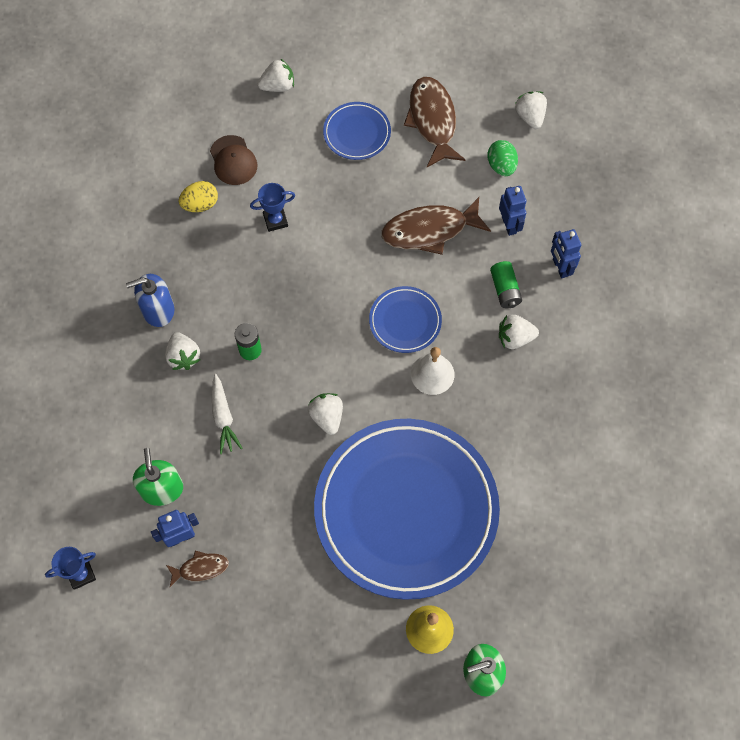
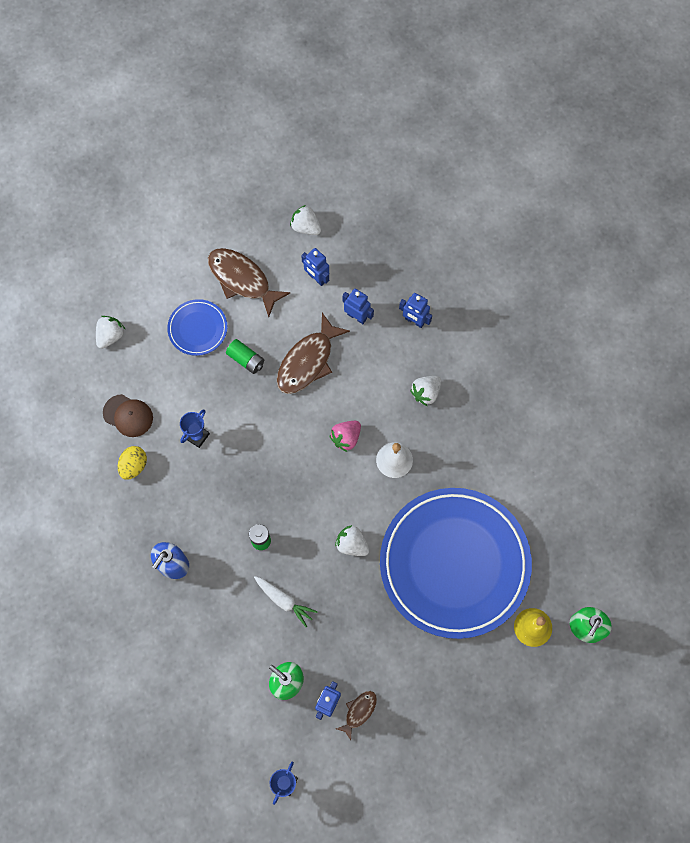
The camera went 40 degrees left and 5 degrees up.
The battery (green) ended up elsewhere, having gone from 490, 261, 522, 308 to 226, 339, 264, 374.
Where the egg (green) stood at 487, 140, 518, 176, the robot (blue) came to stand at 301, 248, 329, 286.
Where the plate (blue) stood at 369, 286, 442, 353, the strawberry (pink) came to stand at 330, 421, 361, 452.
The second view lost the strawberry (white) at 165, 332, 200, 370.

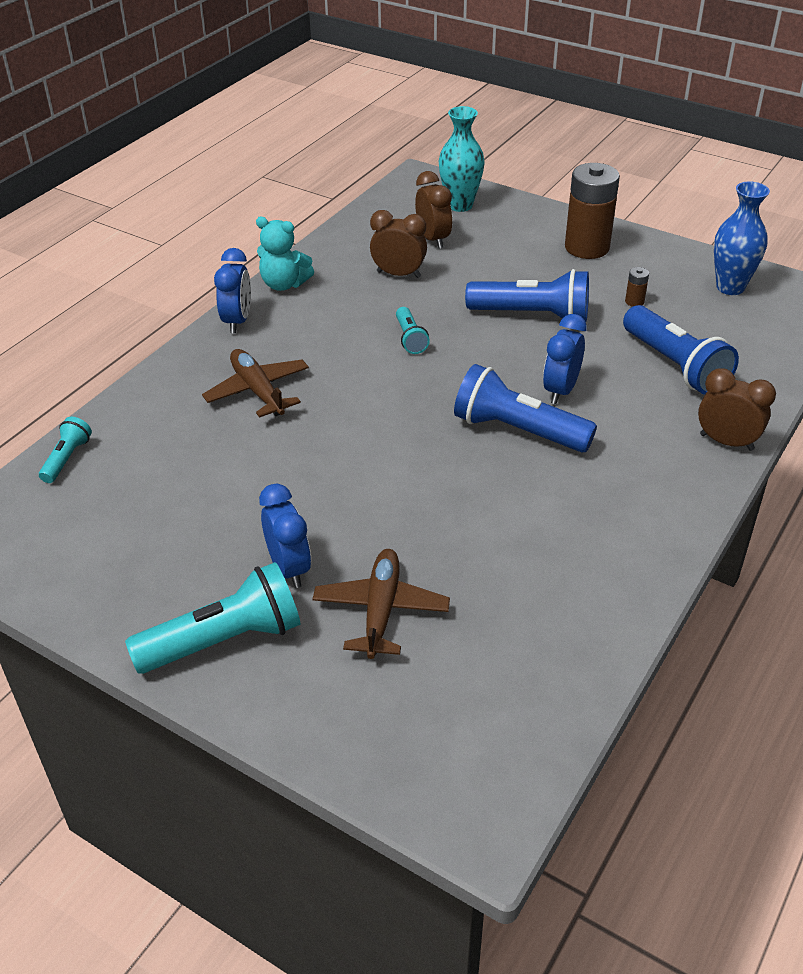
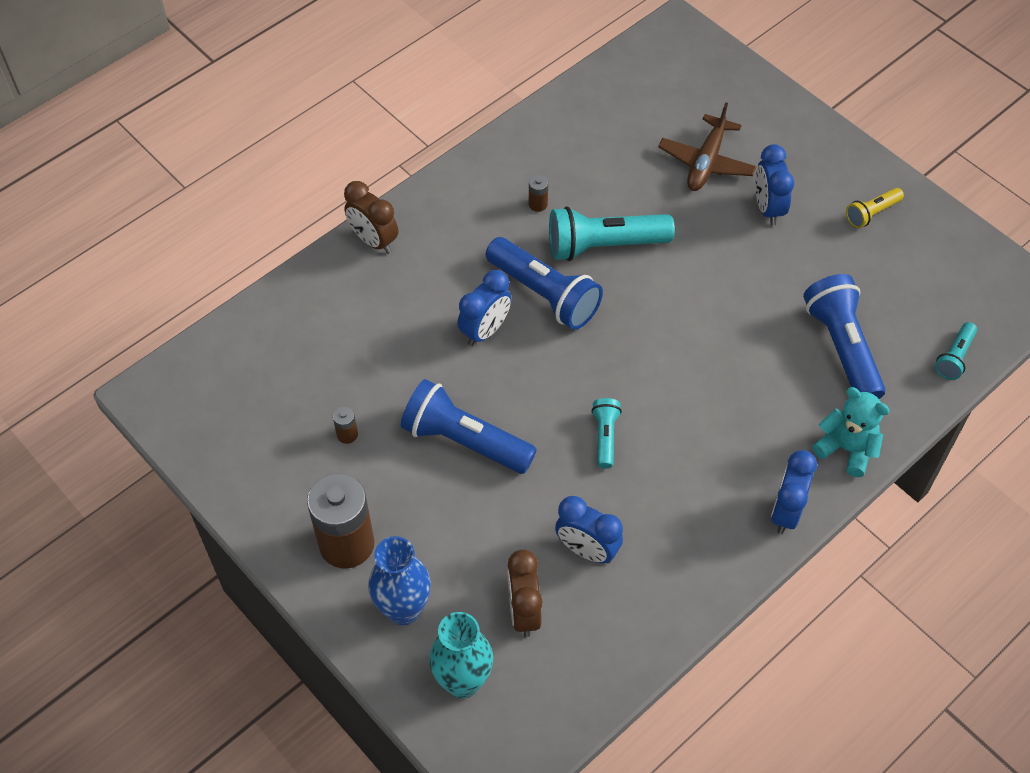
The camera went 165 degrees left and 15 degrees up.
The vase (blue) ended up elsewhere, having gone from 714, 182, 770, 295 to 368, 536, 431, 625.
The second view gained the battery (brown) at 529, 175, 548, 212.
The flashlight (turquoise) ended up elsewhere, having gone from 125, 562, 301, 674 to 549, 206, 675, 261.
What was the clock (brown) at 370, 210, 427, 278 turned into the clock (blue) at 555, 496, 623, 564.
The flashlight (blue) ended up elsewhere, having gone from 623, 305, 739, 395 to 803, 274, 885, 399.
The teddy bear (turquoise) ended up elsewhere, having gone from 256, 217, 314, 291 to 813, 387, 890, 477.
The second view gained the flashlight (yellow) at 846, 188, 904, 228.
The second view lost the plane (brown) at 202, 349, 309, 418.

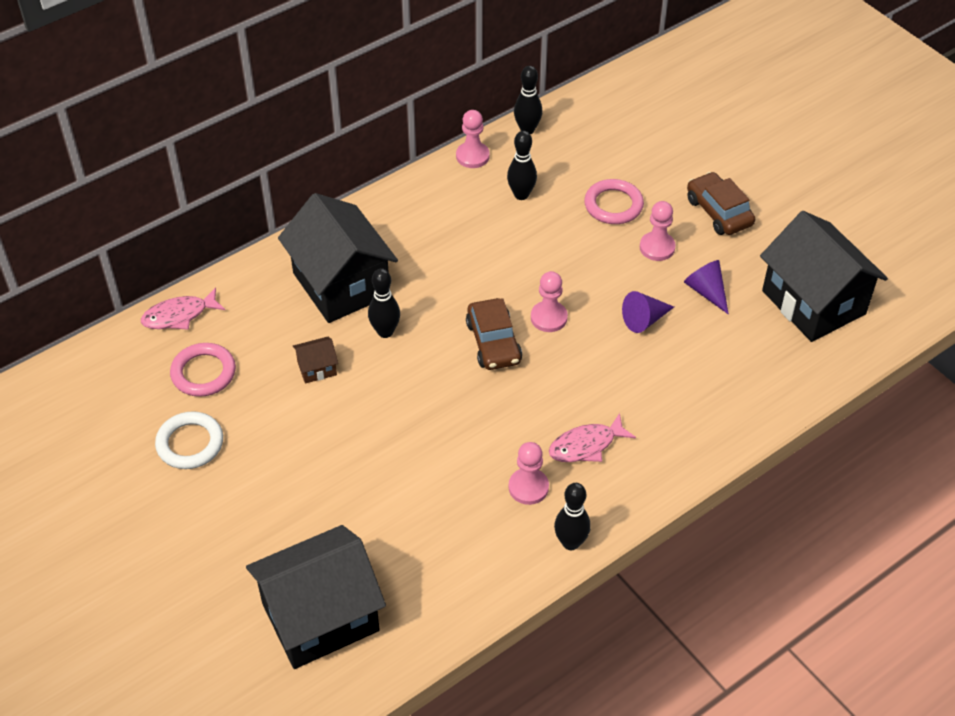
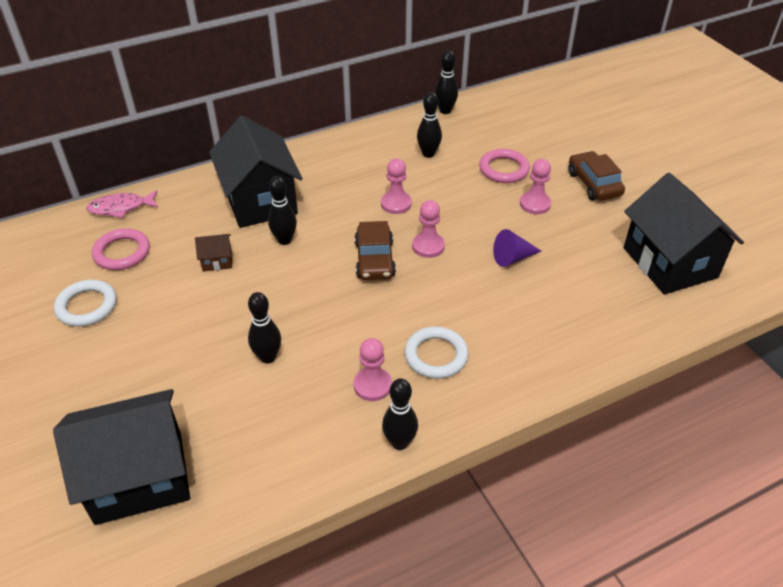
The camera went 10 degrees right and 5 degrees down.
The second view gained the bowling pin (black) at 248, 292, 281, 364.
The pawn (pink) ended up elsewhere, having gone from 456, 110, 490, 168 to 381, 159, 412, 214.
Where the fish (pink) stood at 549, 413, 636, 462, the ring (white) came to stand at 404, 326, 469, 379.
The second view lost the cone (purple) at 684, 260, 729, 315.

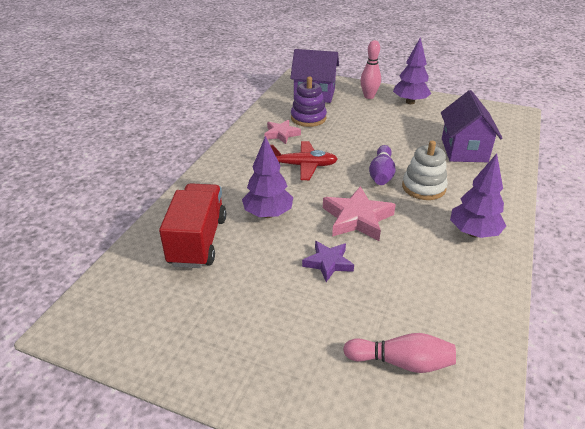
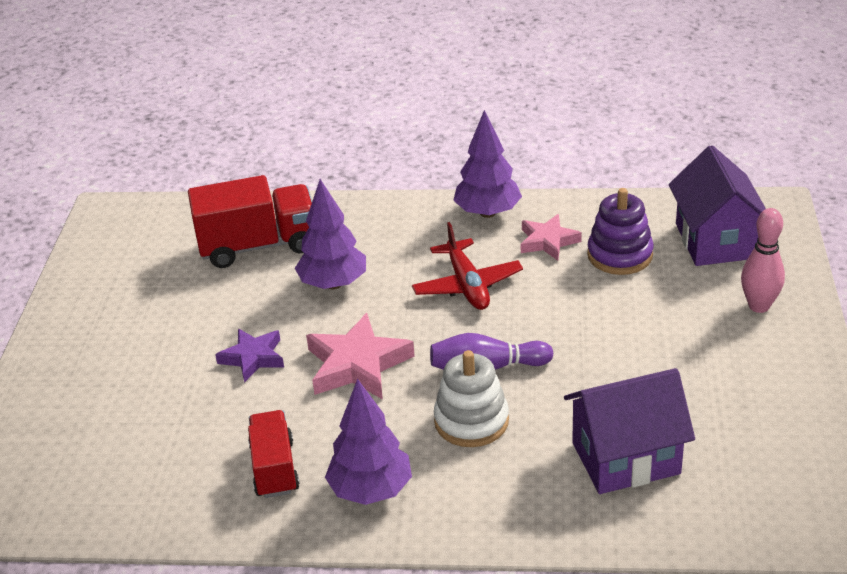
The camera went 75 degrees right and 0 degrees up.
The second view gained the truck (red) at 248, 410, 300, 498.
The tree (purple) ended up elsewhere, having gone from 393, 38, 431, 104 to 453, 110, 522, 218.
The second view lost the bowling pin (pink) at 343, 333, 456, 373.

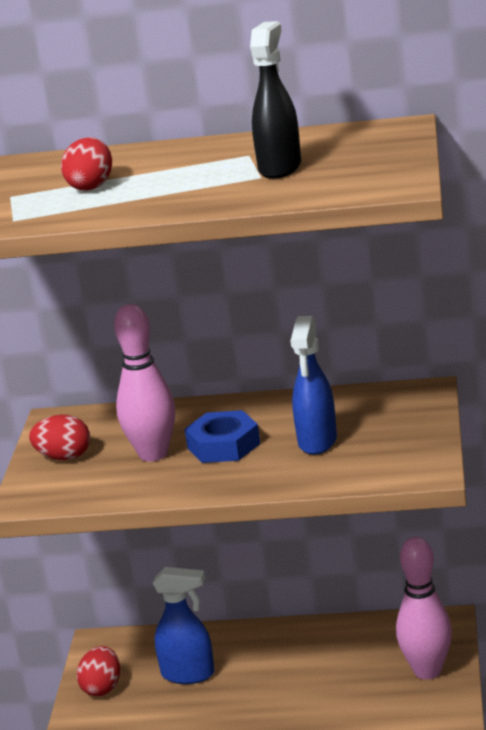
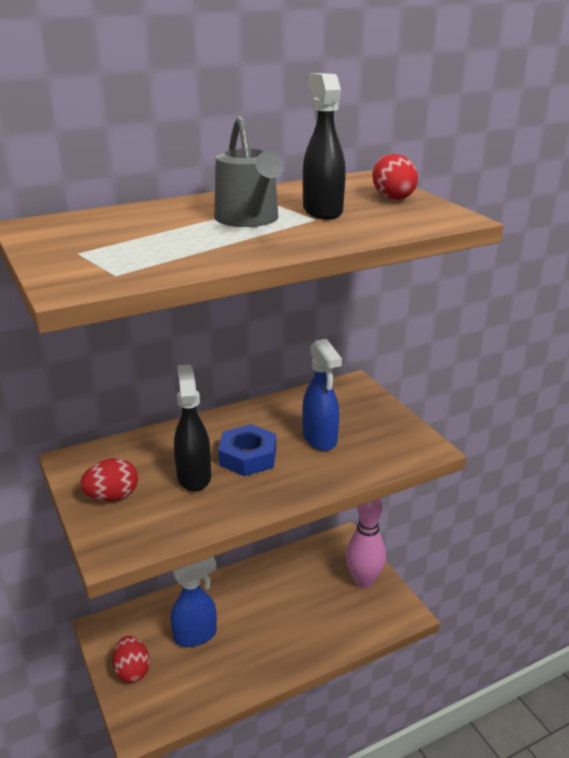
The camera went 35 degrees left and 5 degrees up.
Where the bowling pin (pink) stood at 114, 304, 175, 461, the spray bottle (black) came to stand at 174, 364, 211, 492.
The second view gained the watering can (grey) at 214, 116, 284, 227.
The egg (red) ended up elsewhere, having gone from 61, 137, 112, 191 to 372, 154, 418, 200.

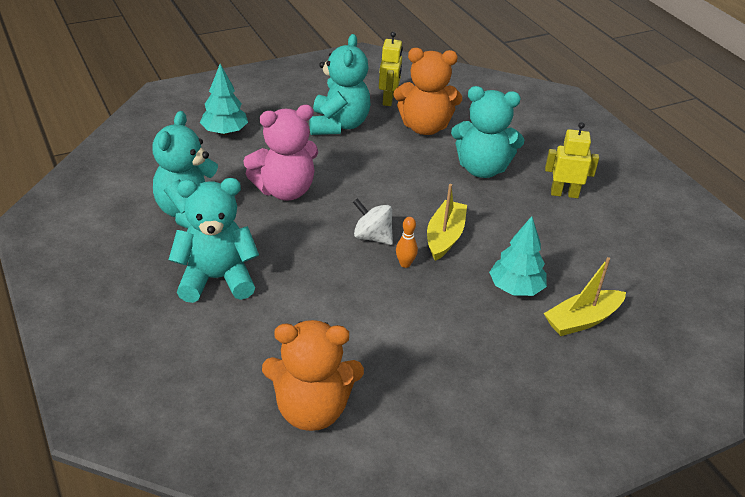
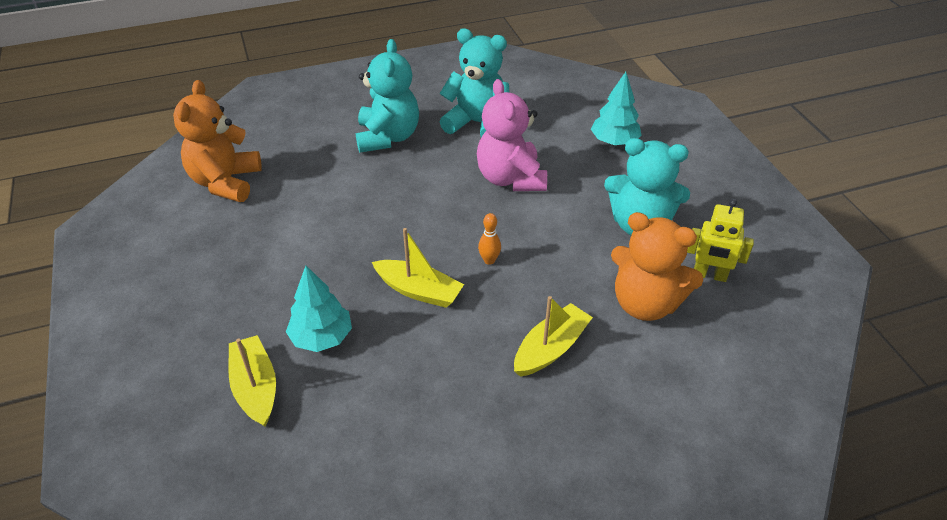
The camera went 100 degrees right and 5 degrees up.
The bowling pin (orange) ended up elsewhere, having gone from 396, 217, 418, 268 to 478, 213, 501, 265.
Where the teddy bear (turquoise) stood at 451, 86, 525, 178, the boat (yellow) came to stand at 514, 296, 593, 377.
The teddy bear (orange) at 393, 48, 462, 135 ended up facing another way, 75 degrees counterclockwise from before.
The second view lost the spinning top (white) at 353, 198, 393, 245.
The second view lost the robot (yellow) at 545, 122, 599, 198.

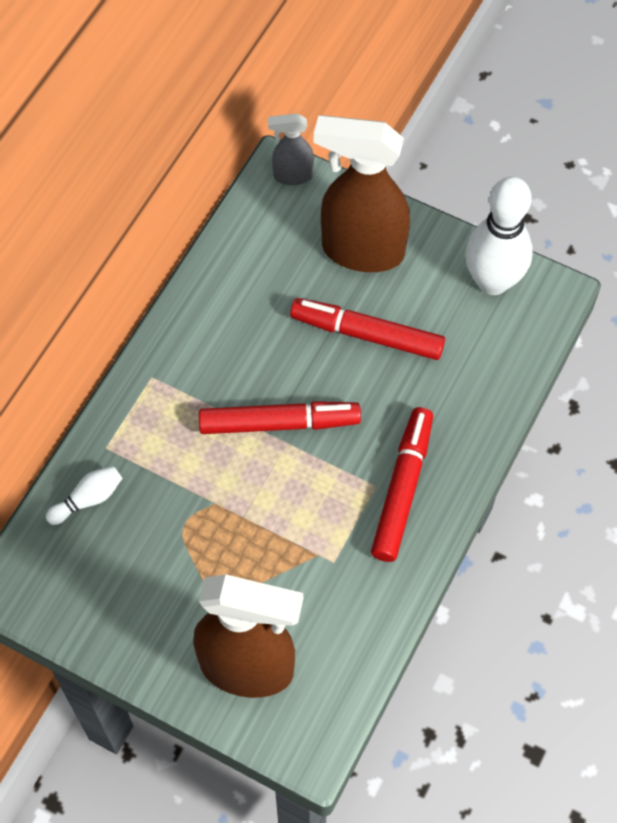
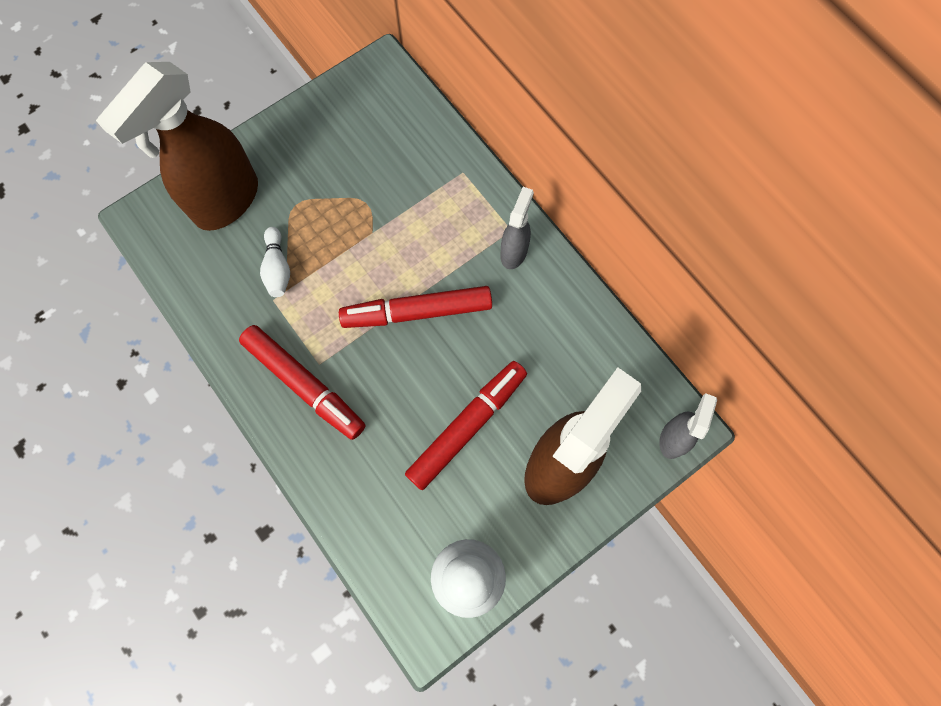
The camera went 115 degrees right and 10 degrees up.
The bowling pin (white) ended up elsewhere, having gone from 46, 466, 123, 525 to 260, 227, 290, 297.
The marker (red) at 199, 401, 361, 434 ended up facing another way, 60 degrees clockwise from before.
The second view gained the spray bottle (grey) at 500, 187, 534, 269.

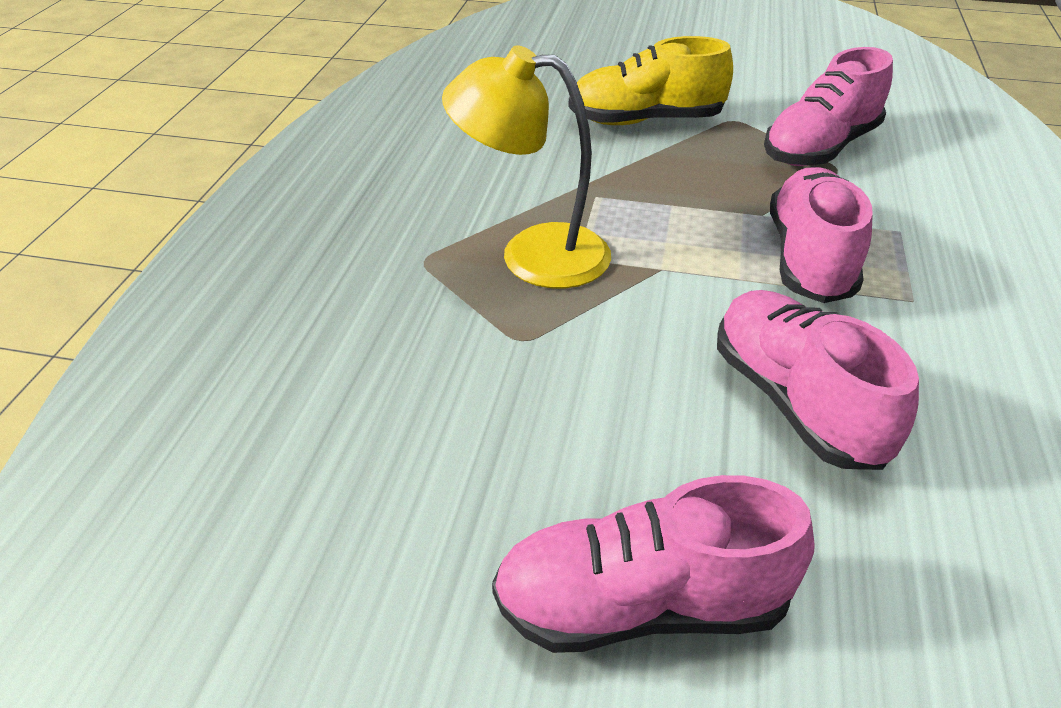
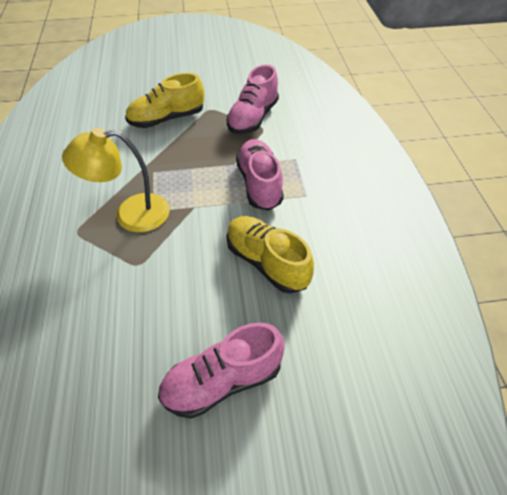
The camera went 20 degrees left and 10 degrees up.
What was the shoe (pink) at 717, 290, 919, 470 turned into the shoe (yellow) at 226, 216, 314, 294.

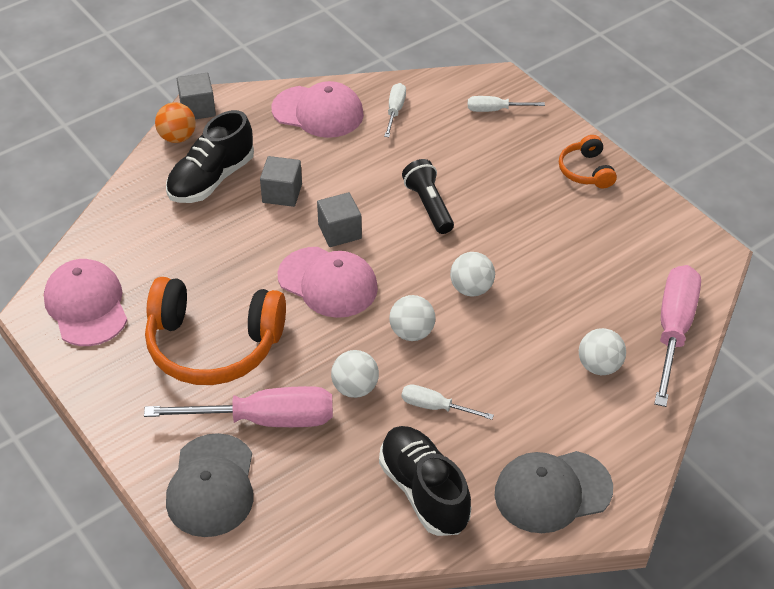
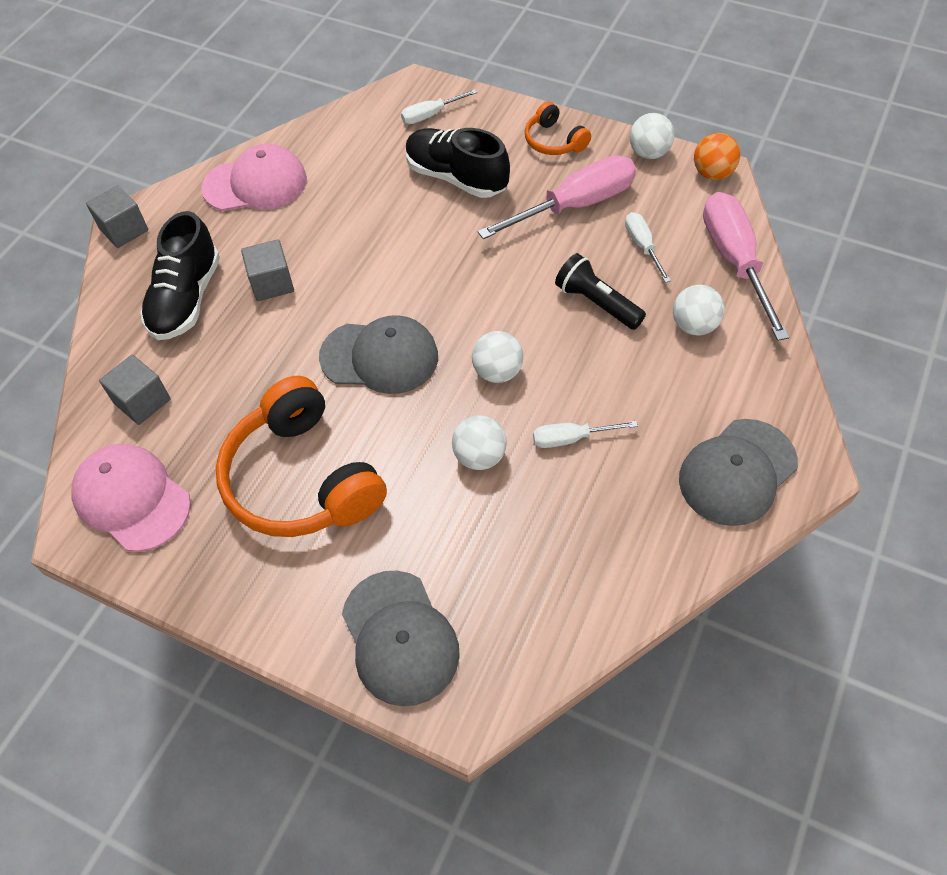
The camera went 25 degrees left and 10 degrees up.
The cube (grey) ended up elsewhere, having gone from 317, 192, 362, 247 to 99, 355, 171, 425.
The headphones (orange) at 145, 277, 286, 385 ended up facing another way, 75 degrees clockwise from before.
What was the cap (pink) at 278, 247, 378, 318 turned into the cap (grey) at 319, 315, 438, 394.
The shoe (black) ended up elsewhere, having gone from 379, 426, 471, 536 to 406, 128, 510, 198.
The screwdriver (pink) ended up elsewhere, having gone from 144, 386, 333, 427 to 477, 155, 636, 239.
The flashlight (black) ended up elsewhere, having gone from 402, 159, 454, 234 to 555, 253, 646, 330.
The screwdriver (white) ended up elsewhere, having gone from 384, 83, 406, 137 to 625, 212, 671, 283.
The ball (white) ended up elsewhere, having gone from 450, 252, 495, 296 to 630, 113, 675, 159.
The ball (orange) ended up elsewhere, having gone from 155, 102, 196, 143 to 694, 133, 740, 180.

